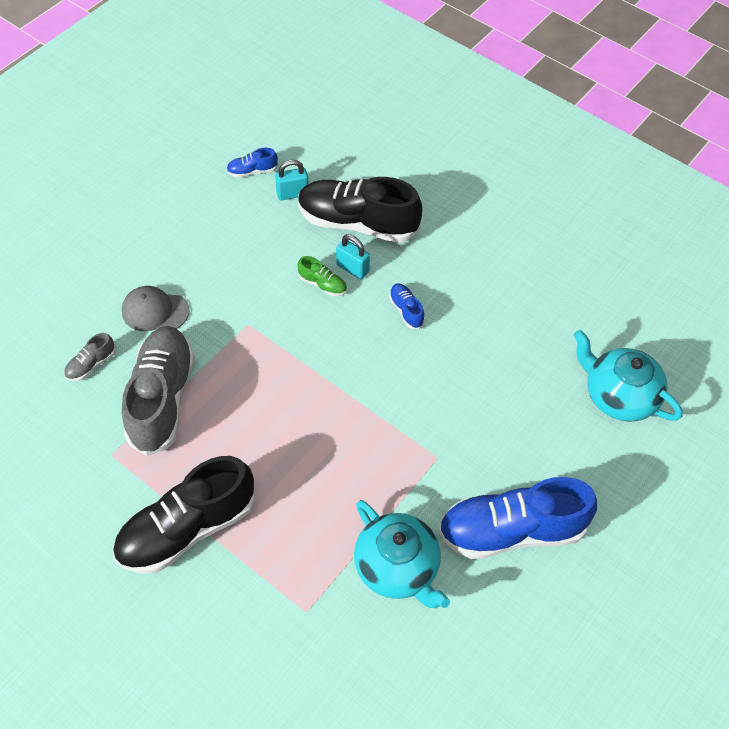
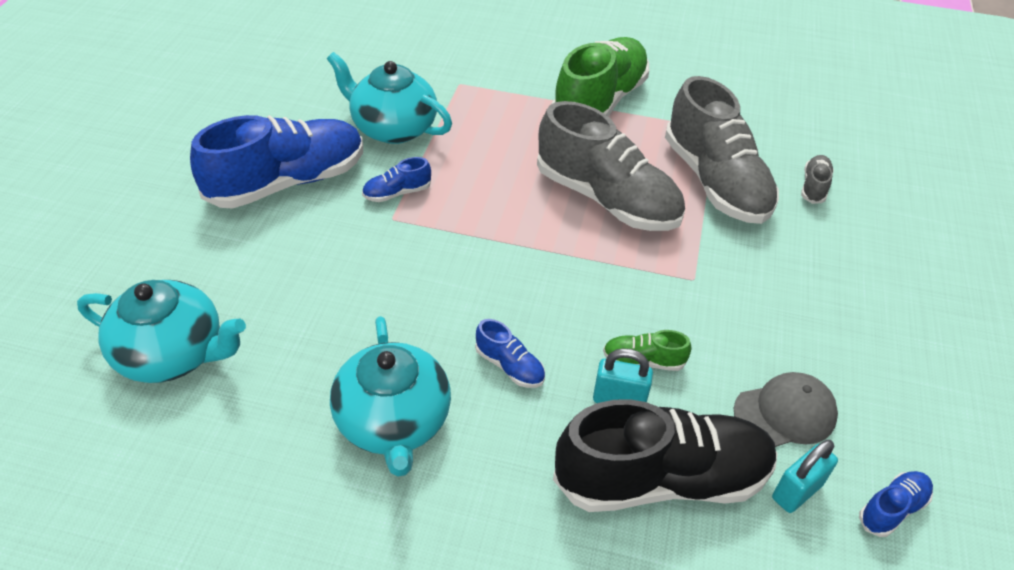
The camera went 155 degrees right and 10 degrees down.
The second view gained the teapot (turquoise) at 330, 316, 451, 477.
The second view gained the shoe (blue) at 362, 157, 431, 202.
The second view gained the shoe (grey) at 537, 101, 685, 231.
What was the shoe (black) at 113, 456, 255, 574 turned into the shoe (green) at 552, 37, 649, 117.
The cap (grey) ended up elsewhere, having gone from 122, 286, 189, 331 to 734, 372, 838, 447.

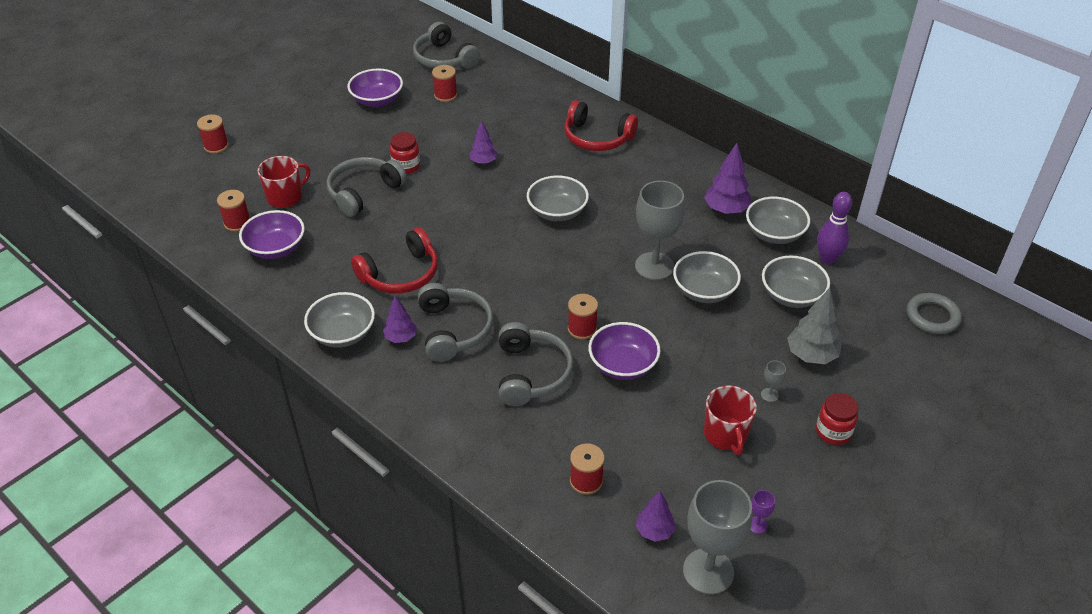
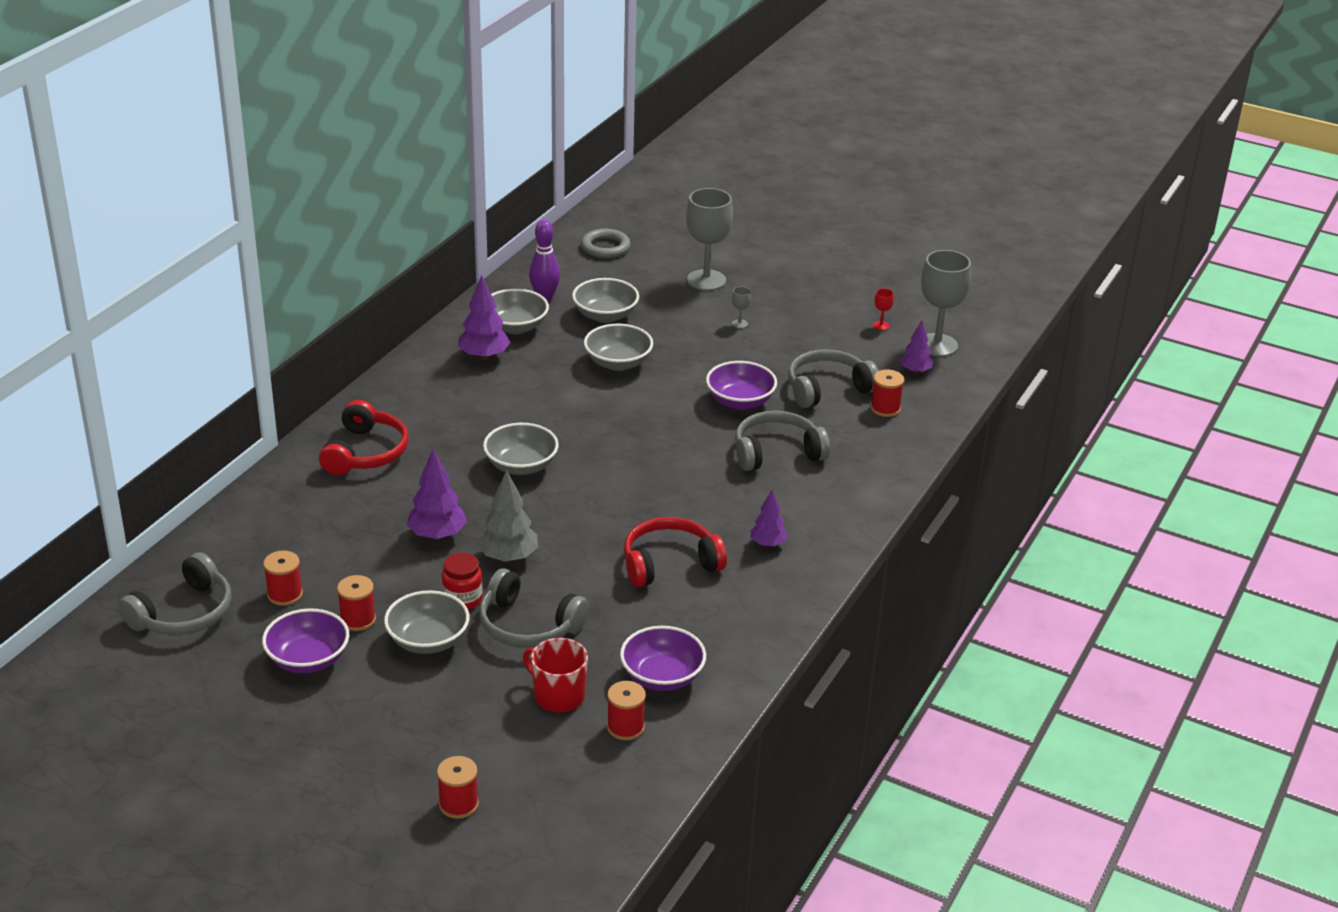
The camera went 105 degrees left and 10 degrees down.
The spool (red) ended up elsewhere, having gone from 568, 294, 598, 339 to 337, 575, 376, 631.
The bowl (grey) ended up elsewhere, having gone from 304, 292, 375, 348 to 384, 591, 469, 654.
The size of the tree (purple) at 469, 120, 497, 164 changed by a factor of 1.56.
The tree (grey) ended up elsewhere, having gone from 787, 288, 842, 364 to 478, 470, 538, 562.
The headphones (red) at 351, 228, 438, 294 ended up facing another way, 60 degrees counterclockwise from before.
The goblet (grey) ended up elsewhere, having gone from 635, 181, 685, 280 to 686, 188, 733, 291.
The headphones (grey) ended up elsewhere, having gone from 418, 283, 493, 362 to 788, 350, 879, 408.
What was the goblet (purple) at 750, 490, 775, 534 turned into the goblet (red) at 873, 289, 894, 330.
The second view lost the mug (red) at 704, 385, 757, 455.
The second view lost the jar (red) at 816, 393, 858, 445.

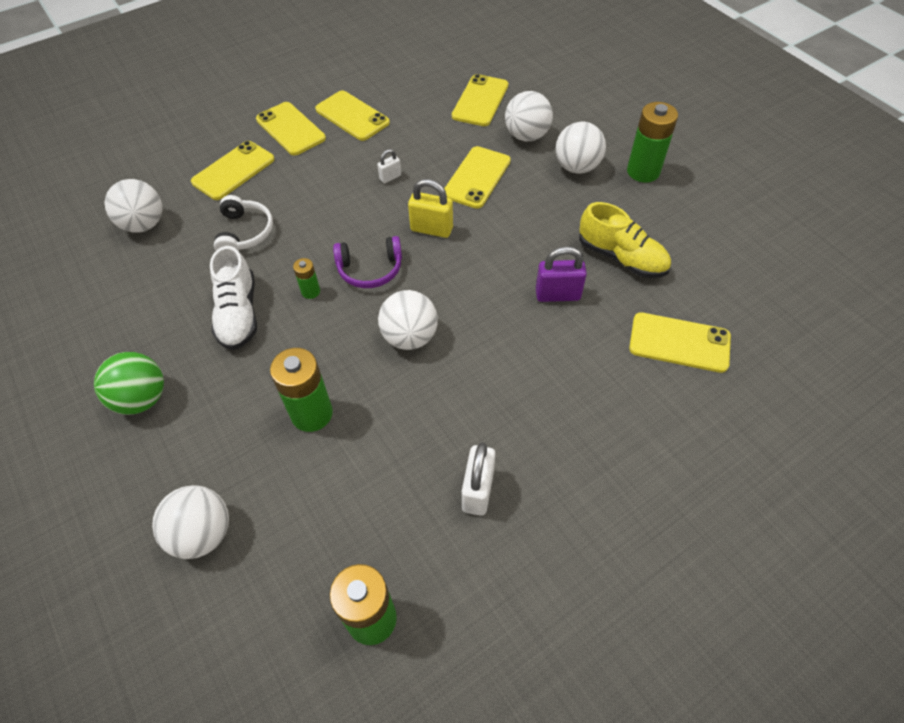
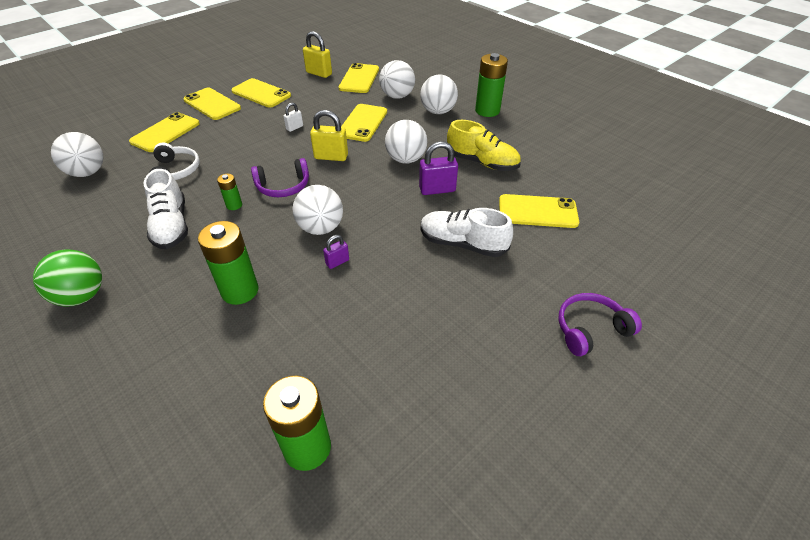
The camera went 10 degrees left and 10 degrees down.
The second view gained the padlock (yellow) at 303, 31, 332, 78.
The second view gained the padlock (purple) at 323, 235, 349, 269.
The ball (white) ended up elsewhere, having gone from 152, 485, 229, 559 to 385, 120, 427, 164.
The second view gained the shoe (white) at 421, 208, 513, 257.
The second view gained the headphones (purple) at 558, 293, 642, 356.
The second view lost the padlock (white) at 462, 442, 496, 516.

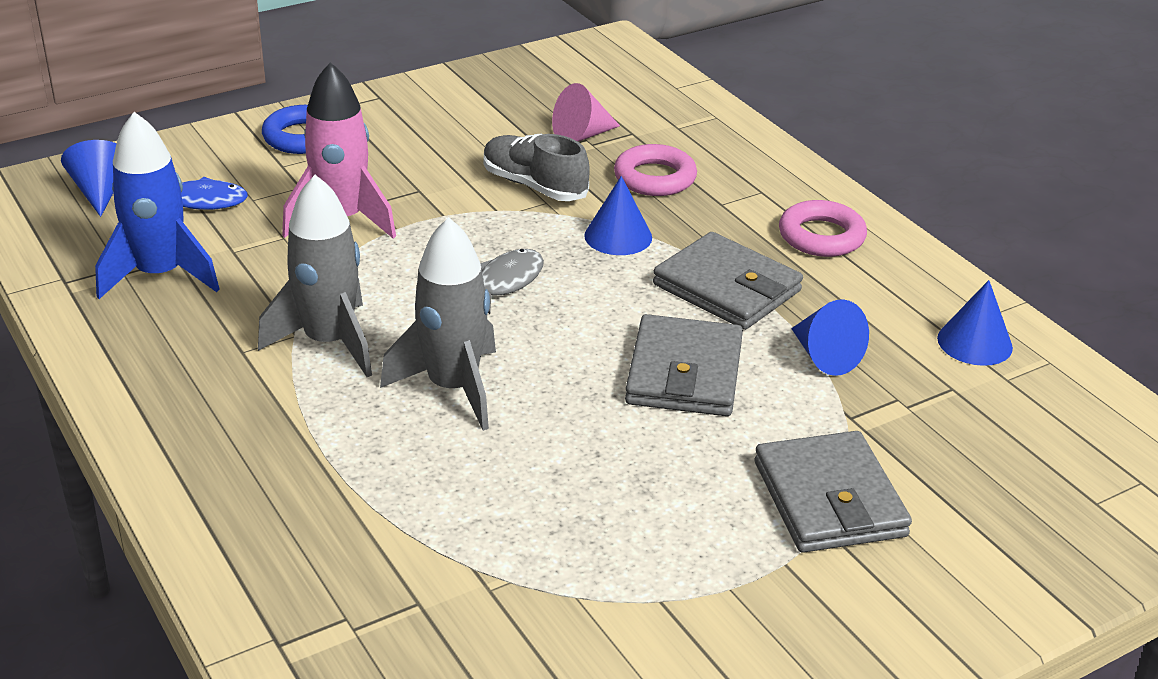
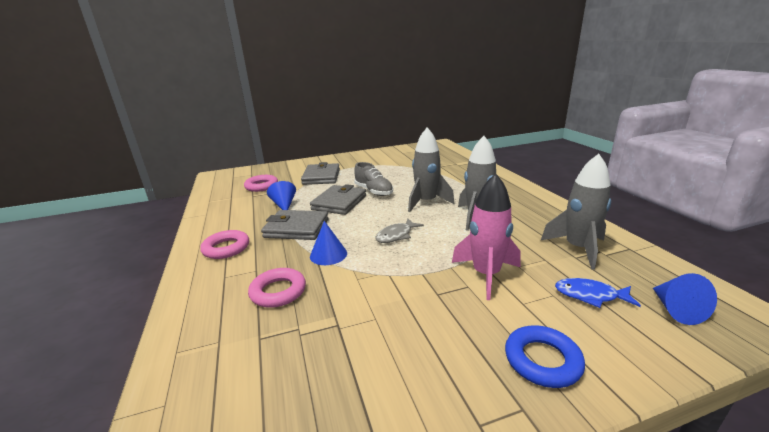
The camera went 165 degrees left and 10 degrees down.
The second view gained the ring (pink) at 244, 175, 278, 192.
The wallet (grey) at 653, 232, 803, 330 ended up facing another way, 45 degrees counterclockwise from before.
The shoe (grey) ended up elsewhere, having gone from 484, 134, 589, 201 to 354, 162, 393, 196.
What was the rocket (blue) at 95, 112, 220, 299 turned into the rocket (grey) at 541, 154, 611, 269.
The second view lost the cone (pink) at 552, 83, 620, 142.
The second view lost the cone (blue) at 937, 280, 1013, 366.

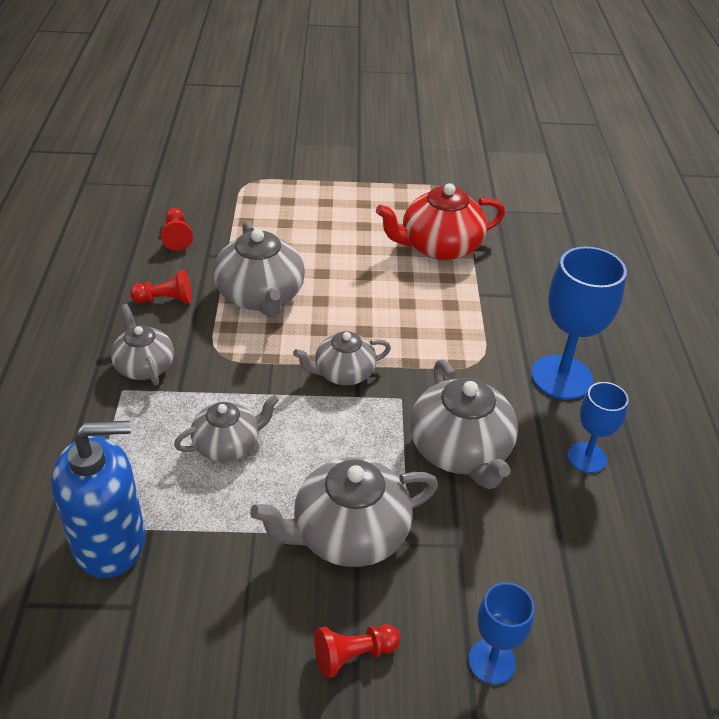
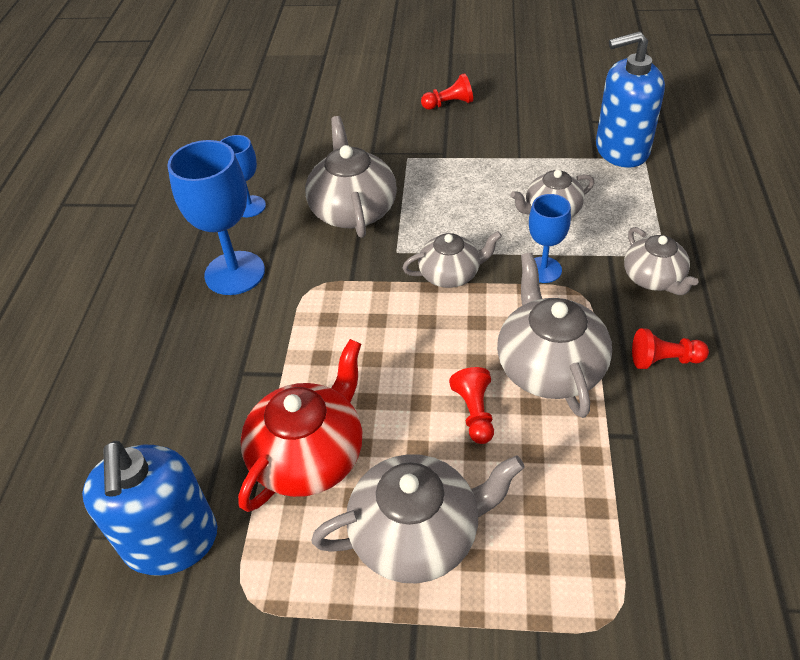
The camera went 170 degrees left and 5 degrees up.
The second view gained the soap dispenser (blue) at 82, 441, 217, 576.
The teapot (red) at 376, 183, 505, 261 ended up facing another way, 45 degrees counterclockwise from before.
The teapot (grey) ended up elsewhere, having gone from 250, 457, 438, 567 to 311, 454, 525, 583.
The pawn (red) ended up elsewhere, having gone from 161, 208, 193, 251 to 449, 367, 494, 444.
The goblet (blue) ended up elsewhere, having gone from 468, 582, 534, 685 to 529, 194, 571, 283.

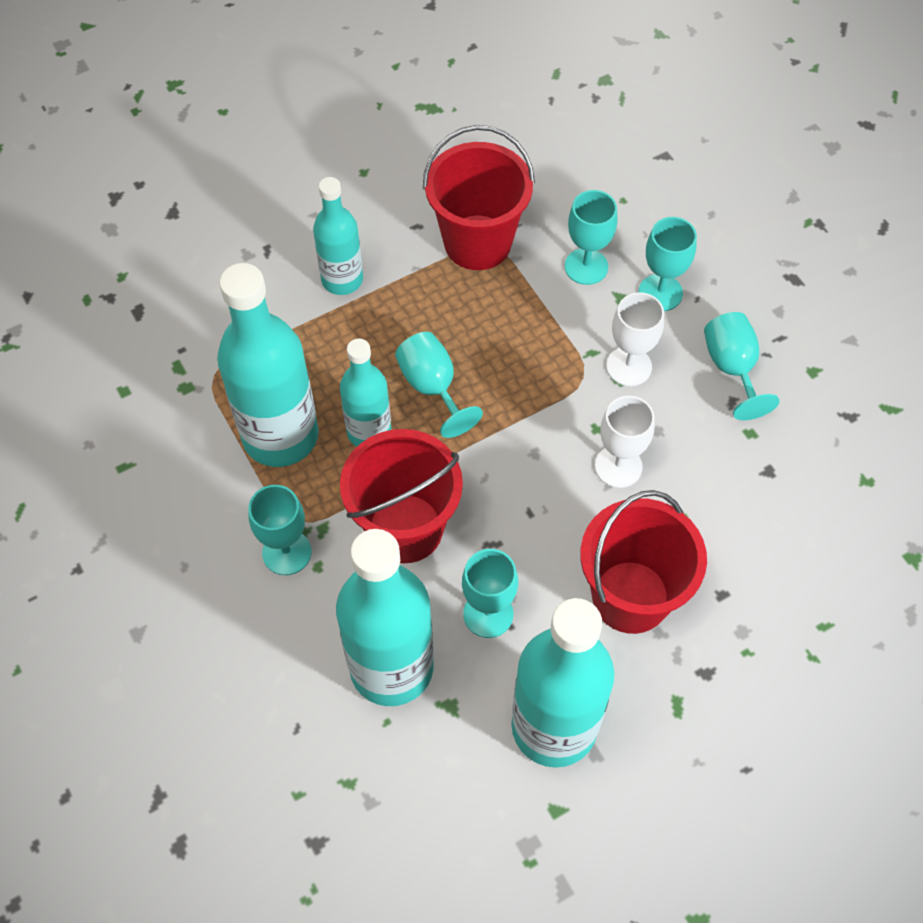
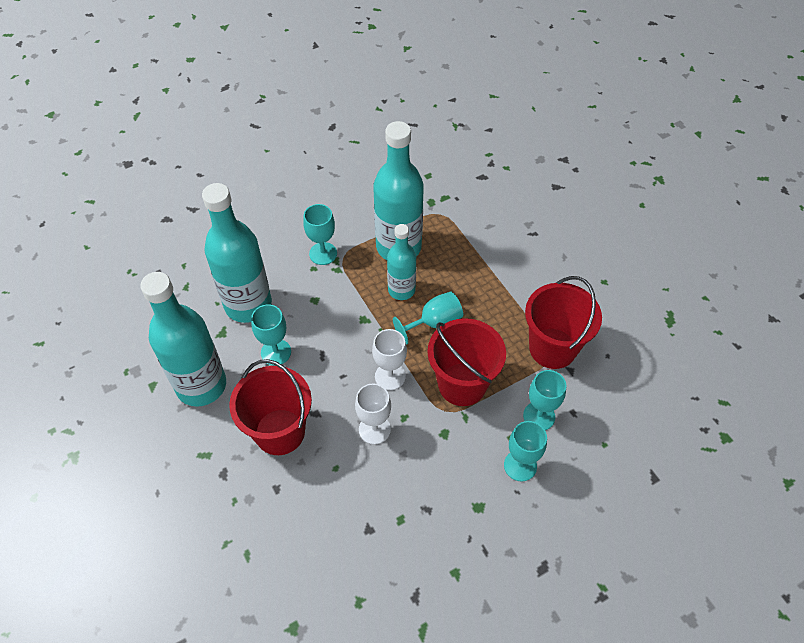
The camera went 90 degrees right and 5 degrees down.
The goblet (white) ended up elsewhere, having gone from 606, 292, 664, 386 to 372, 329, 407, 390.
The bucket (red) ended up elsewhere, having gone from 340, 429, 463, 563 to 428, 318, 506, 406.
The second view lost the bottle (turquoise) at 313, 177, 363, 295.
The second view lost the goblet (turquoise) at 704, 312, 780, 420.

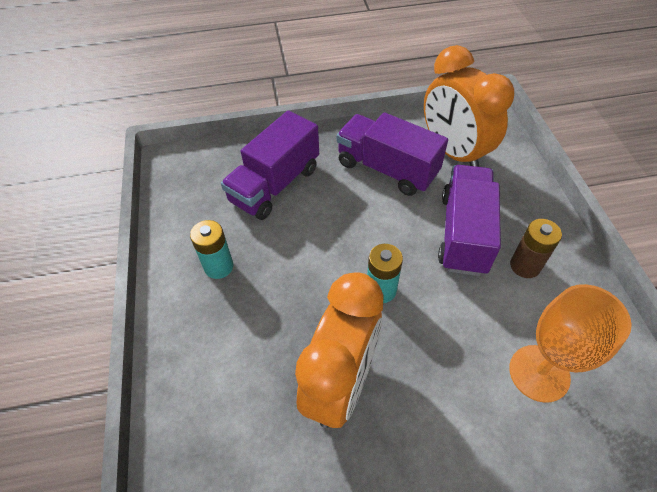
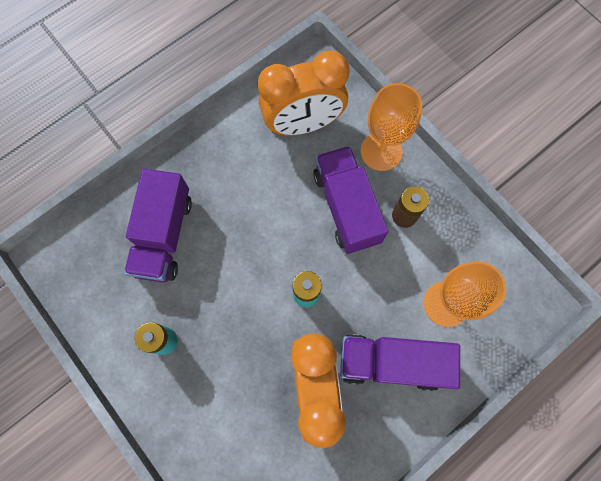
The camera went 30 degrees left and 20 degrees up.
The clock (orange) at 424, 45, 514, 167 ended up facing another way, 45 degrees counterclockwise from before.
The truck (purple) ended up elsewhere, having gone from 336, 112, 448, 196 to 340, 334, 460, 391.
The second view gained the goblet (orange) at 361, 83, 422, 171.

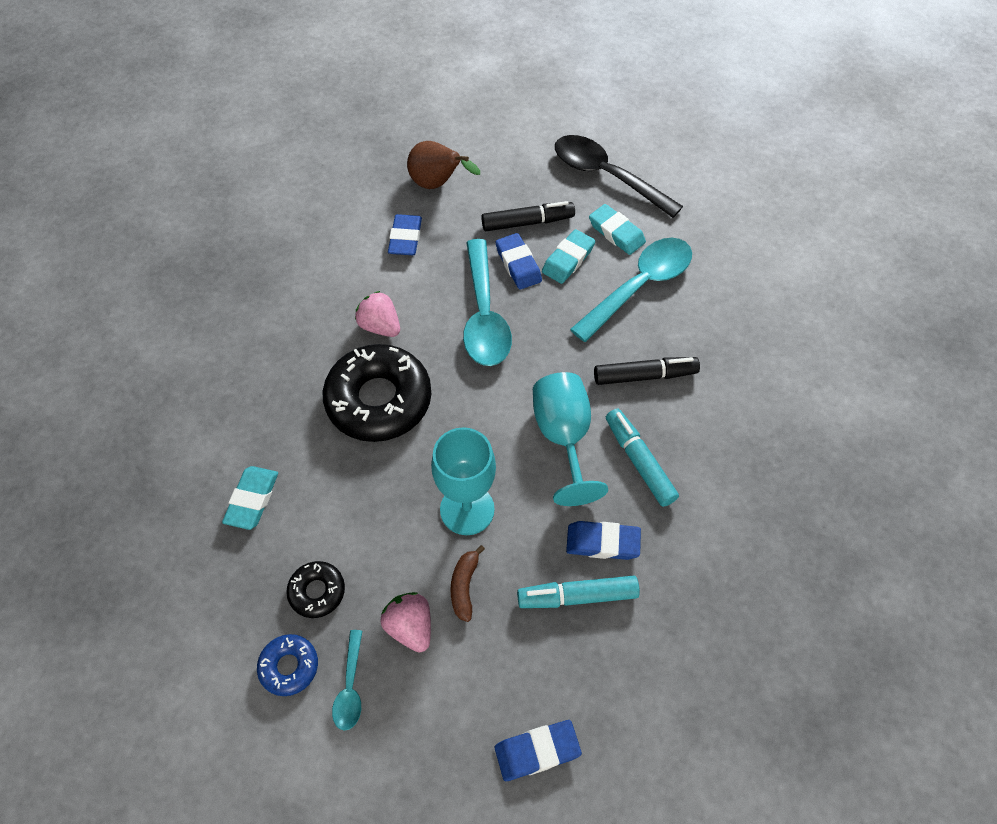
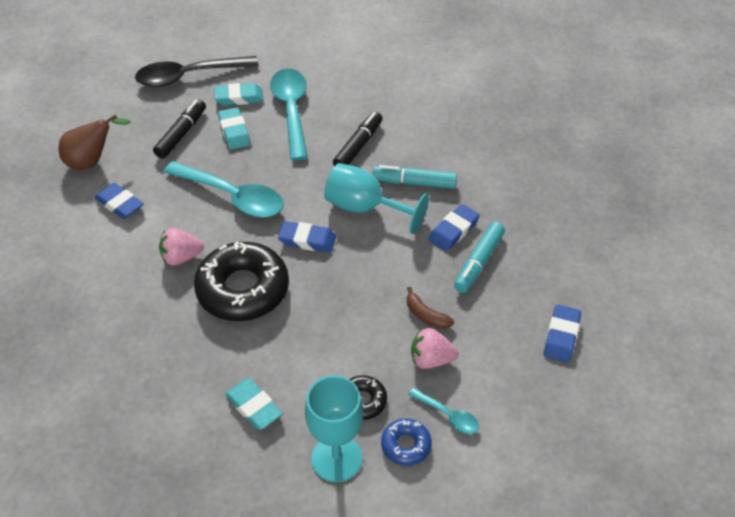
The camera went 55 degrees left and 10 degrees down.
The eraser (blue) ended up elsewhere, having gone from 496, 233, 542, 289 to 278, 221, 336, 252.
The goblet (turquoise) ended up elsewhere, having gone from 431, 427, 496, 535 to 305, 375, 364, 482.

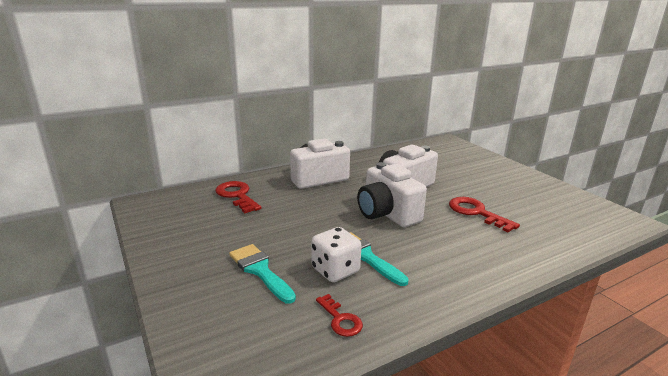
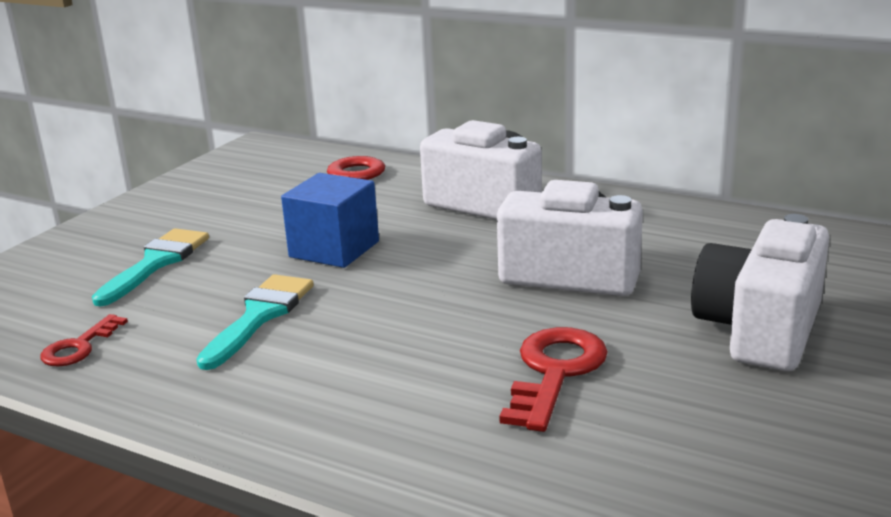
The camera went 60 degrees right and 0 degrees up.
The second view gained the cube (blue) at 281, 173, 379, 268.
The camera (white) ended up elsewhere, having gone from 357, 162, 427, 227 to 691, 214, 829, 371.
The second view lost the dice (white) at 311, 227, 362, 282.

